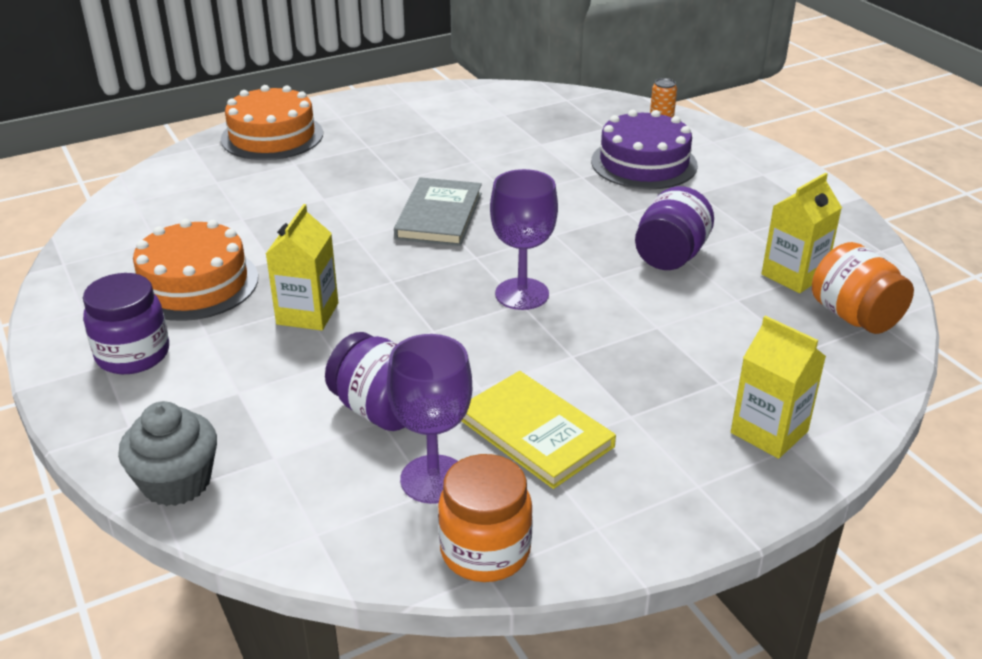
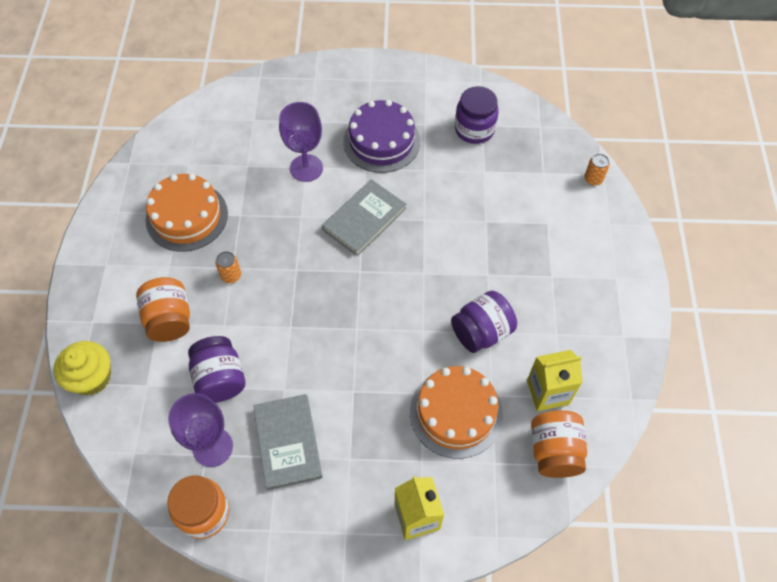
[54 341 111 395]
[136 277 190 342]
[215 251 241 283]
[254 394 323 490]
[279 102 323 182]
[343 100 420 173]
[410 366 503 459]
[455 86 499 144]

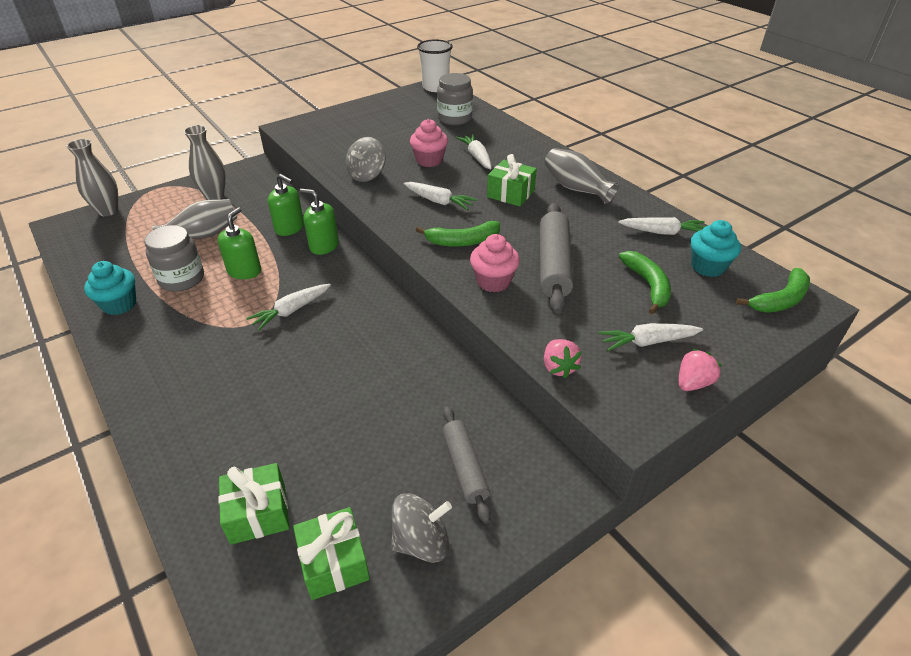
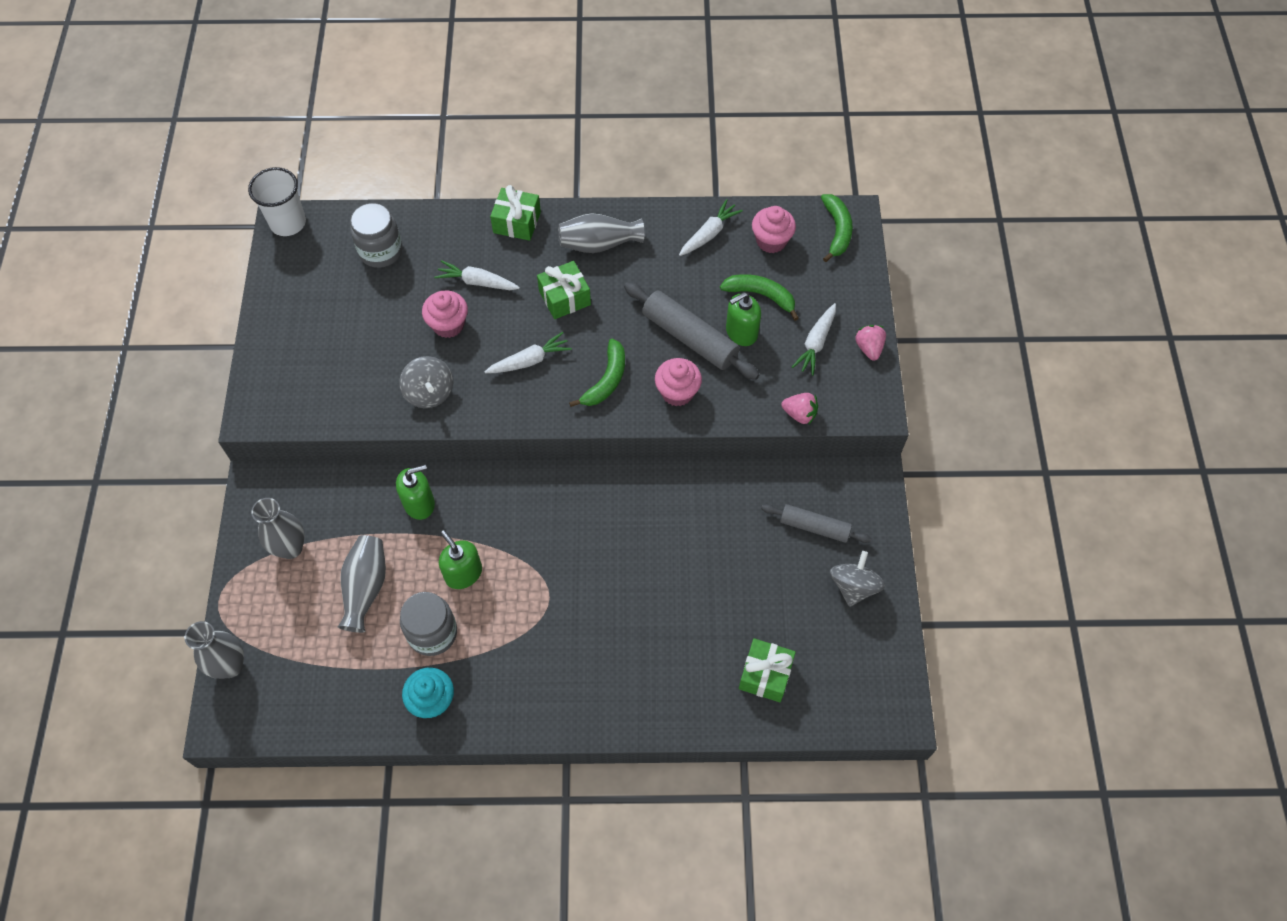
[490 185 541 241]
[726 292 761 346]
[752 206 796 253]
[246 284 331 331] (first image)

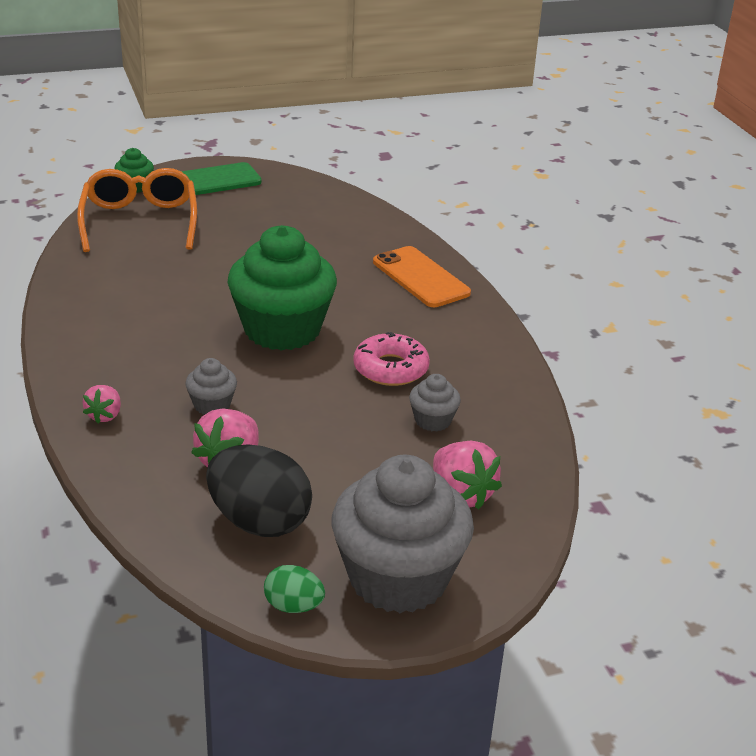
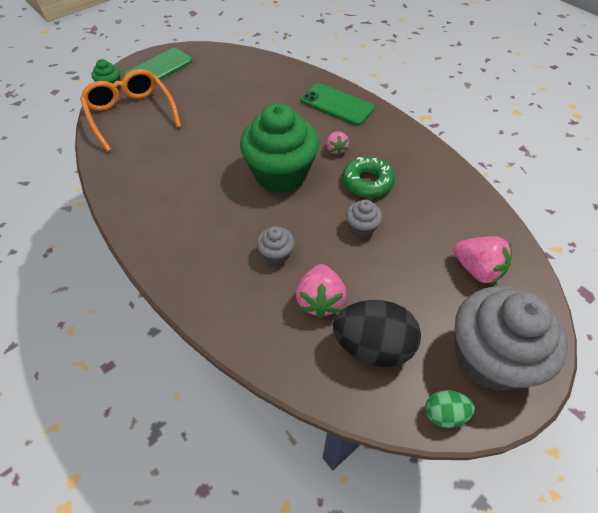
[301 83 375 126]
[326 131 349 155]
[342 156 395 198]
[346 199 382 237]

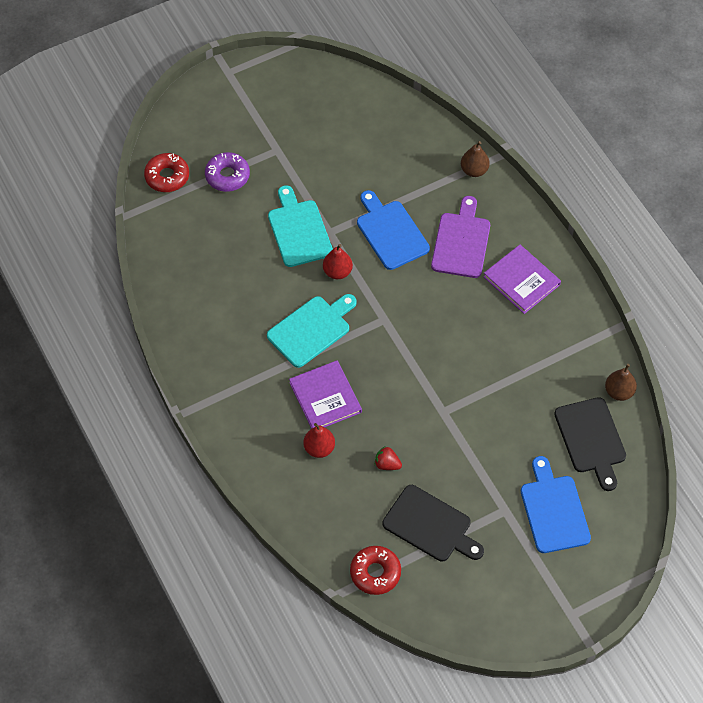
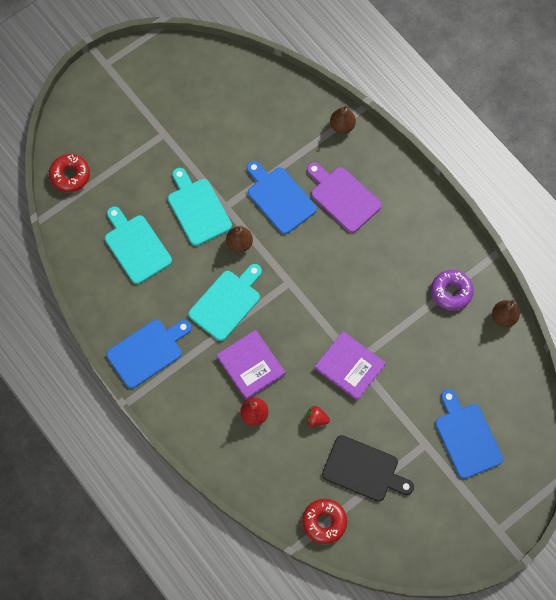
[105 206 172 284]
[106 320 191 388]
[226 226 253 253]
[307 162 382 233]
[314 332 386 400]
[431 270 474 310]
[554 397 626 491] (first image)

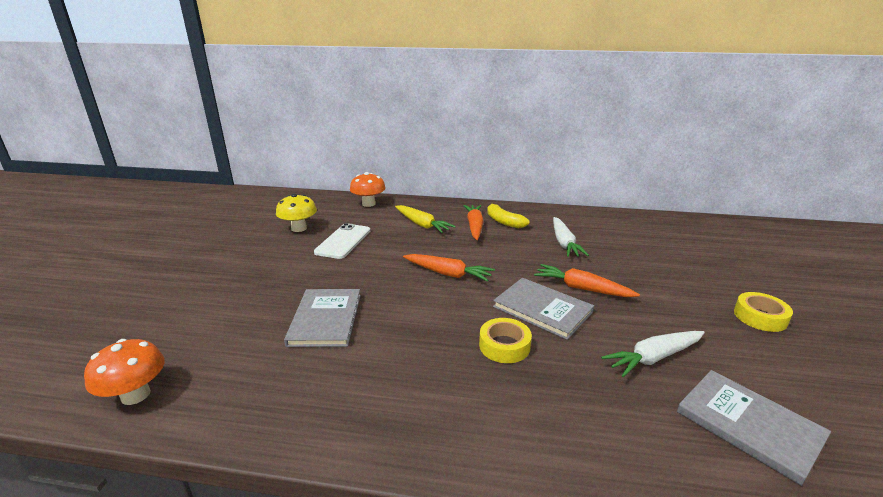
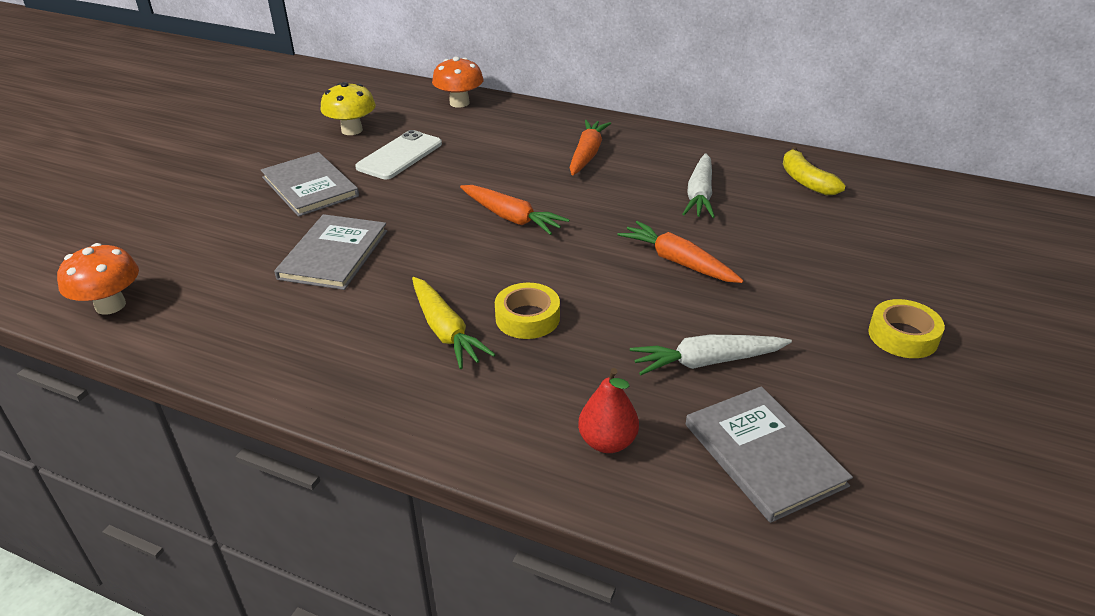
[261 152 359 217]
[412 277 496 369]
[578 368 639 453]
[783 147 846 195]

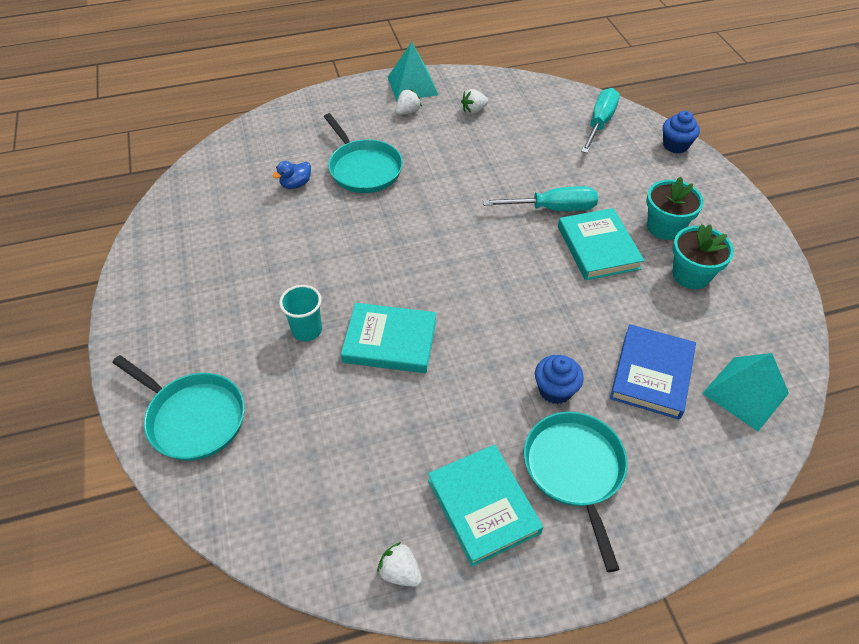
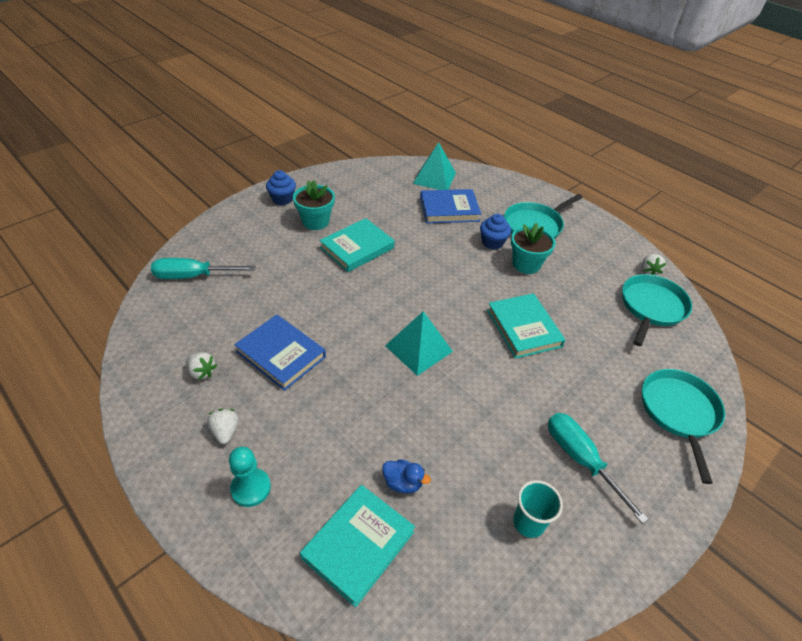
[207 409 239 444]
[229 447 271 507]
[234 315 326 391]
[266 170 296 205]
[300 485 415 607]
[385 311 453 376]
[511 223 556 274]
[513 480 563 538]
[548 413 648 524]
[622 274 692 346]

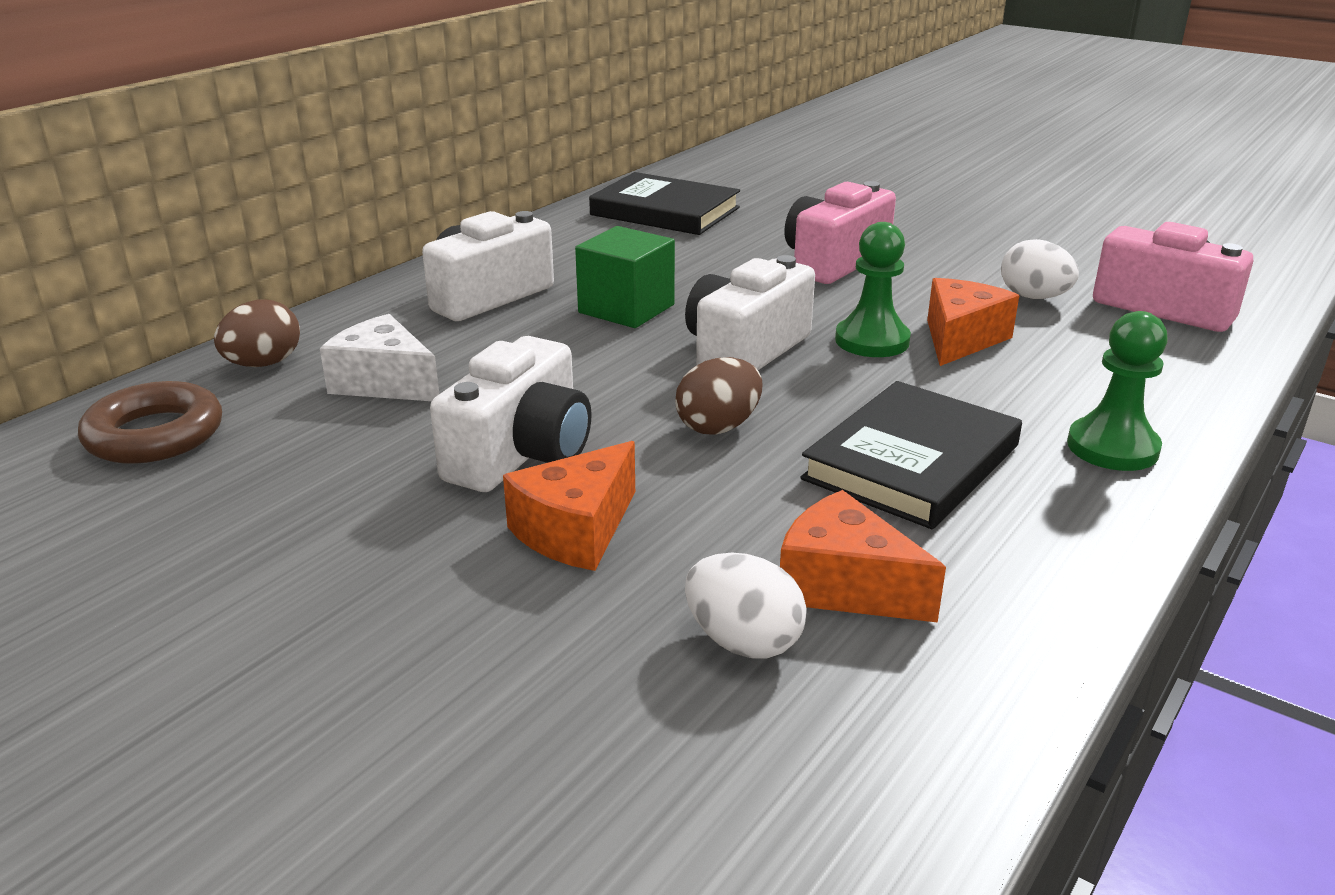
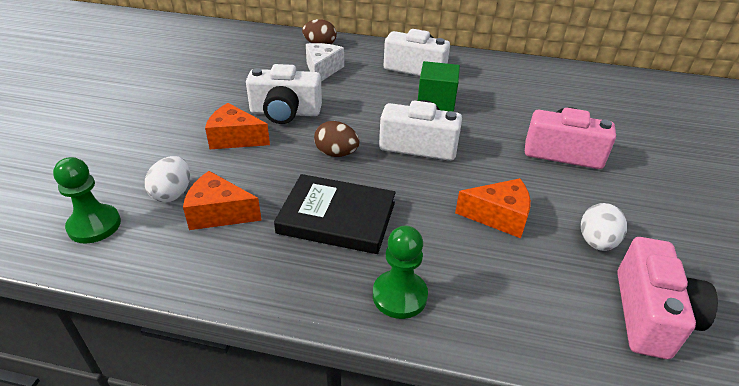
[53 157 121 244]
[183 171 262 230]
[78 381 222 464] (first image)
[589 172 740 235] (first image)

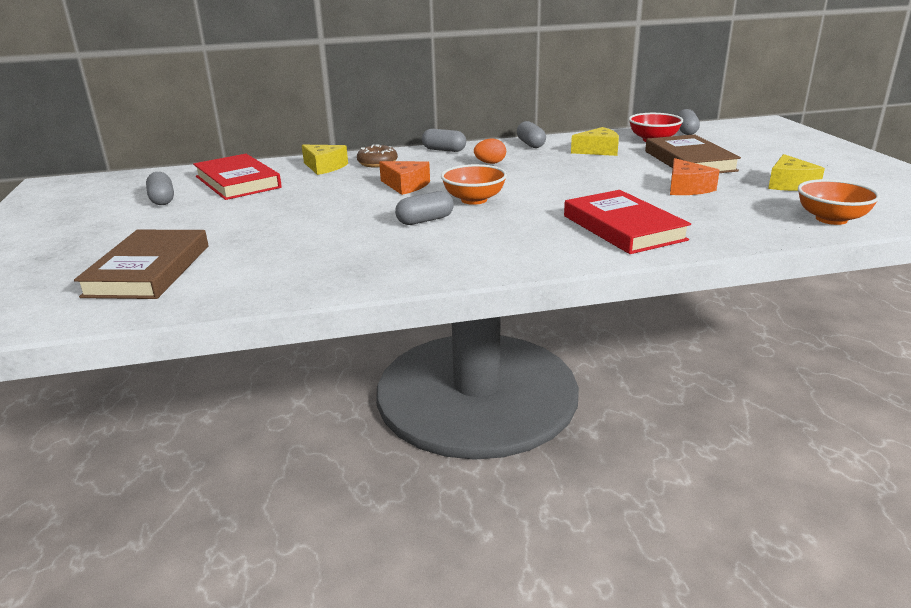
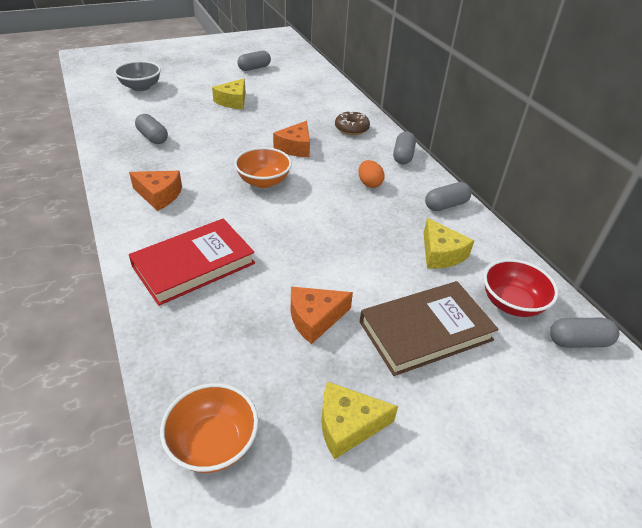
[114 61 161 91]
[129 171 182 211]
[135 114 168 144]
[212 78 246 109]
[193 154 282 200] (first image)

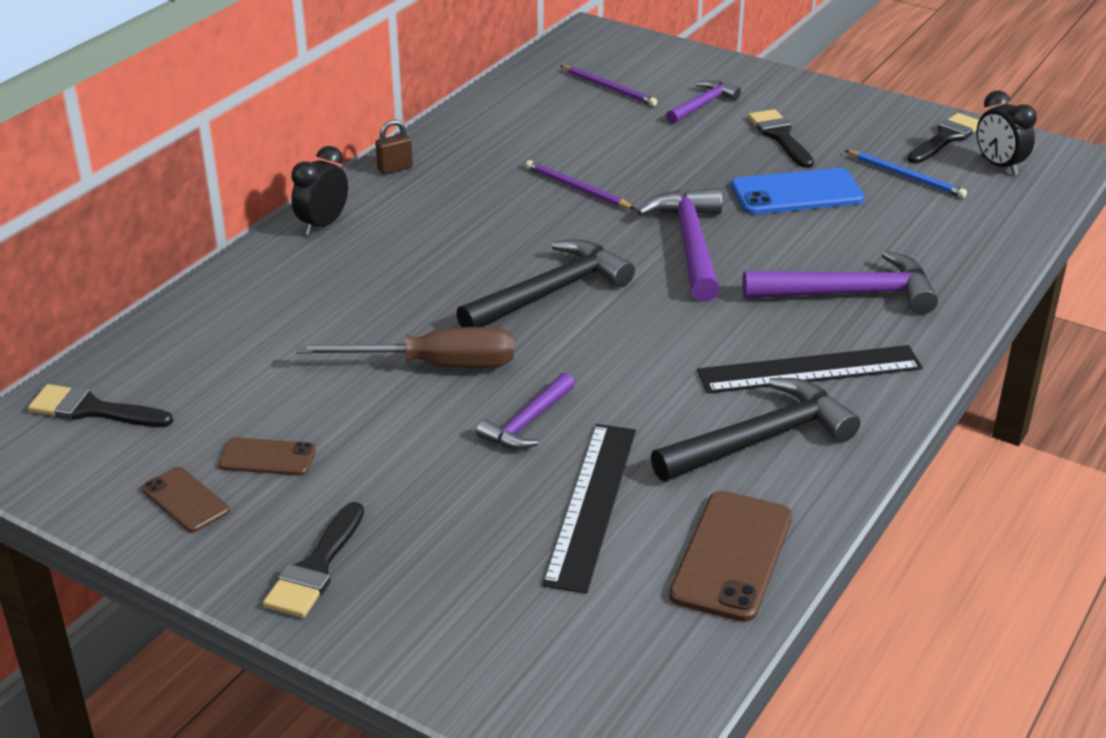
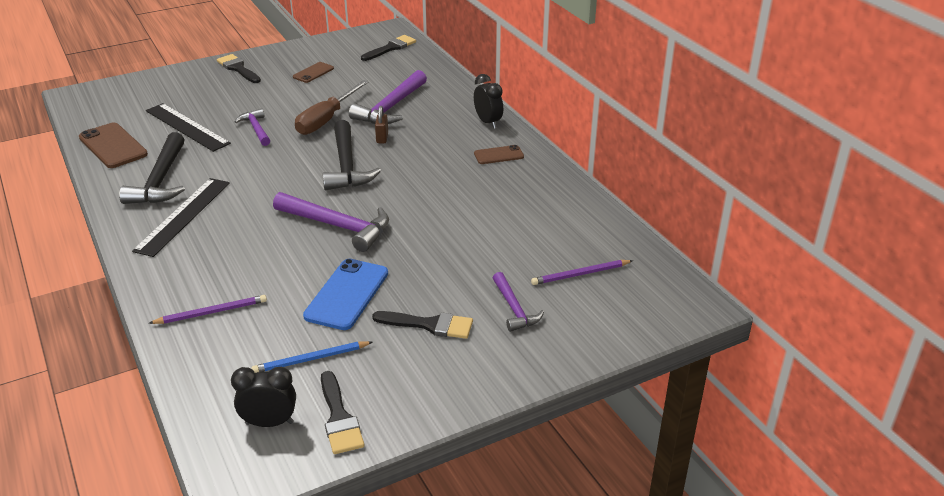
[149 295 267 324]
[349 70 427 124]
[375 106 388 143]
[474 145 524 164]

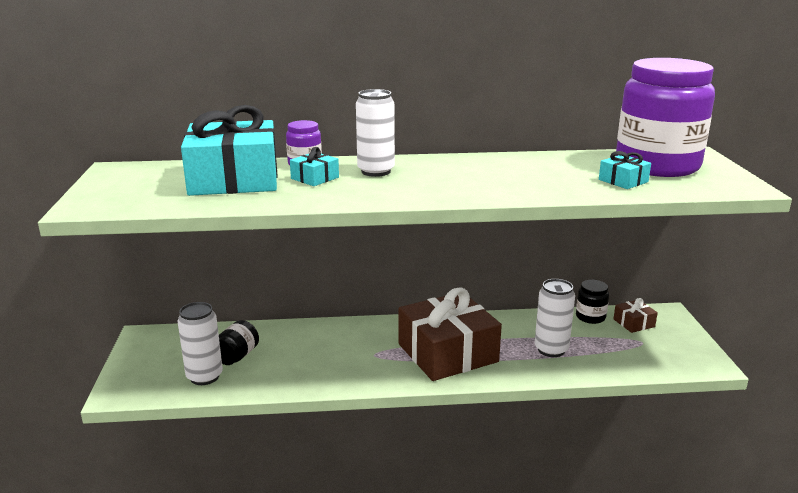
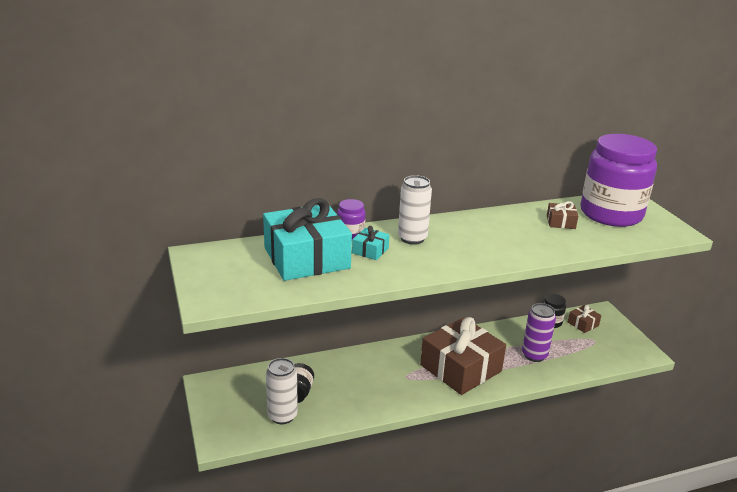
[522 303 556 362]
[547 201 578 229]
[599 151 651 189] (first image)

